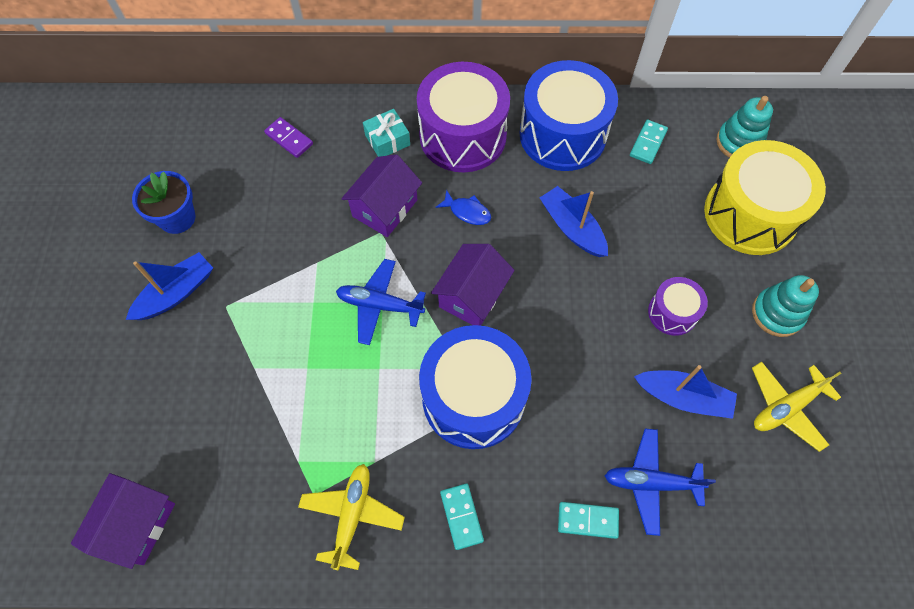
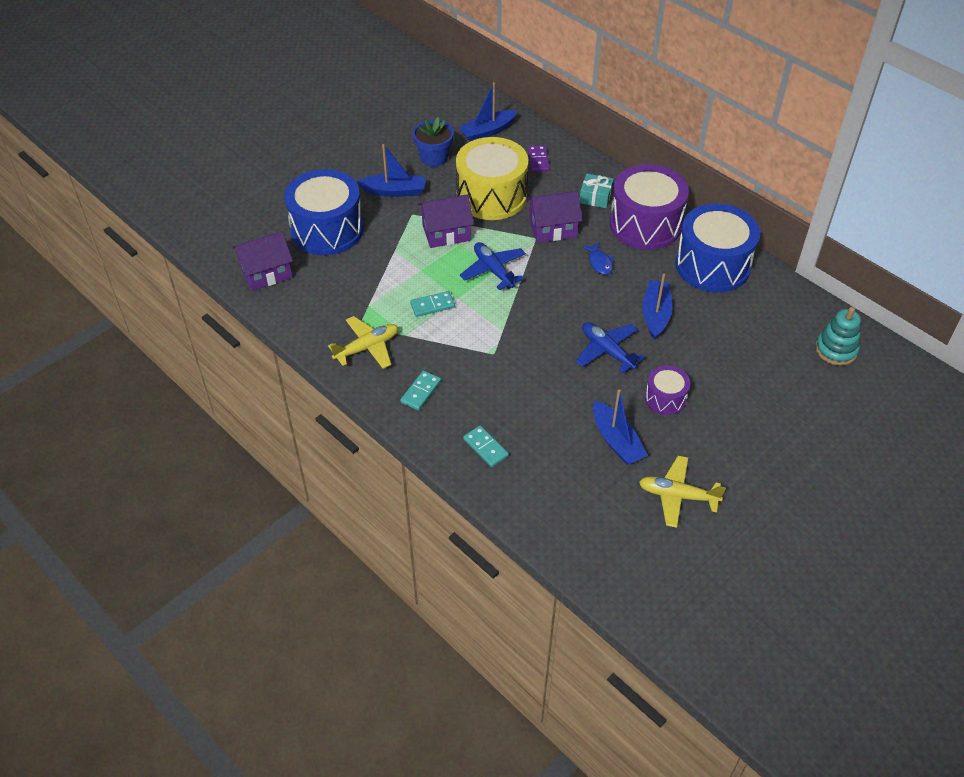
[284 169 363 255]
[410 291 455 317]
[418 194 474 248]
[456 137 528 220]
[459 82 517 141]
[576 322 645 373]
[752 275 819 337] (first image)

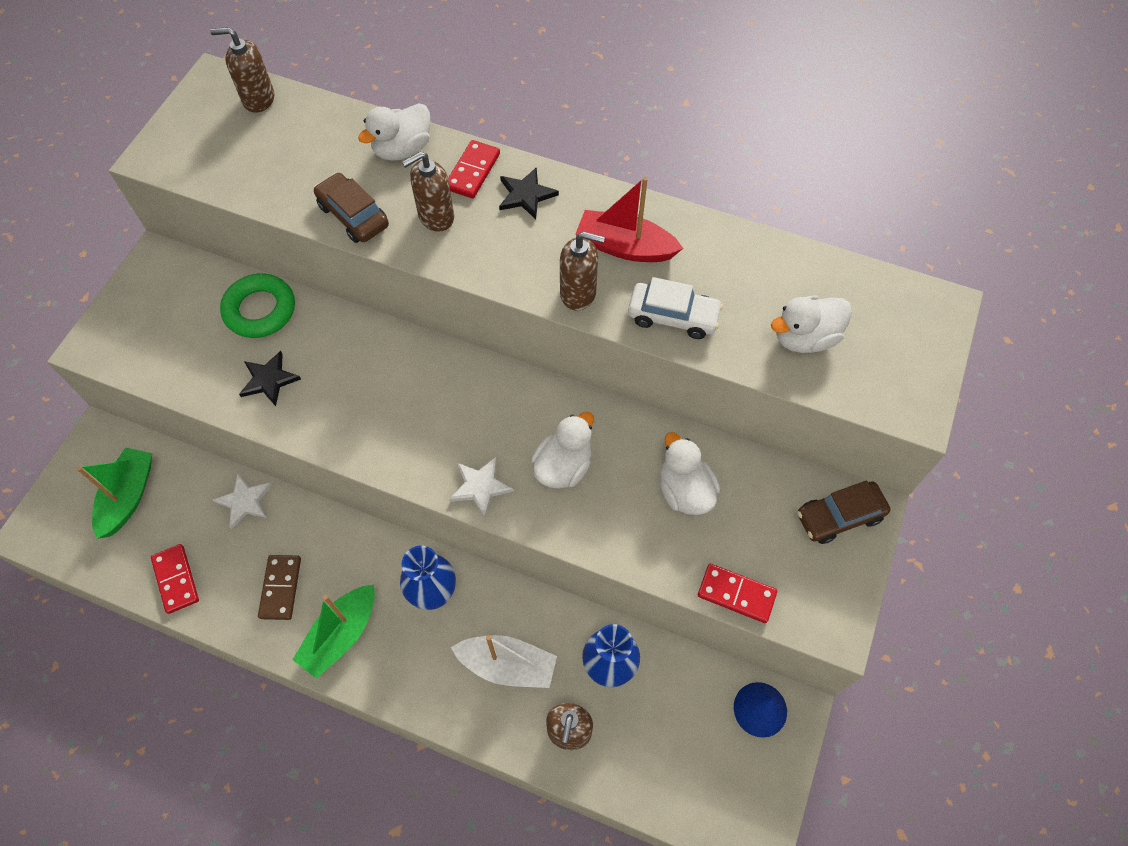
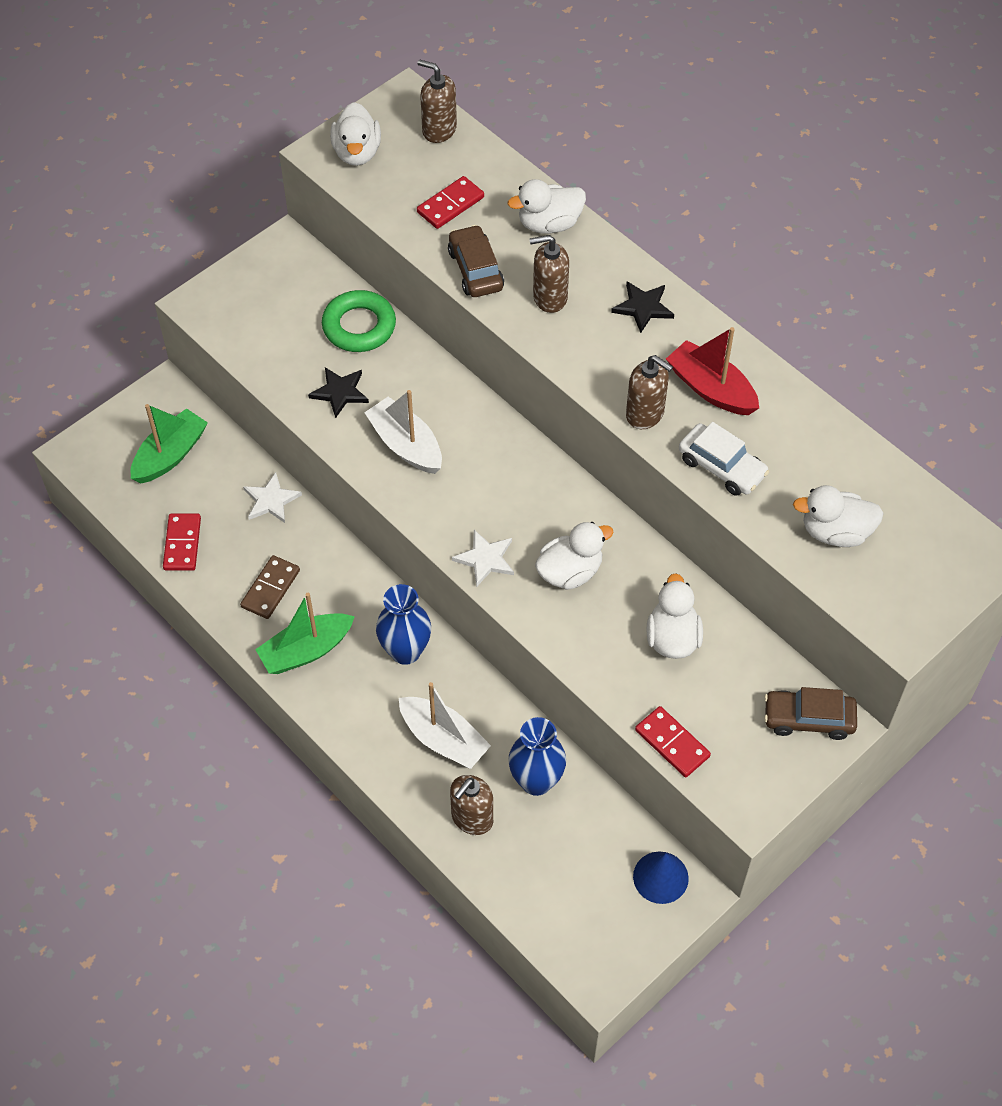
[330 102 381 166]
[364 390 442 474]
[417 176 484 229]

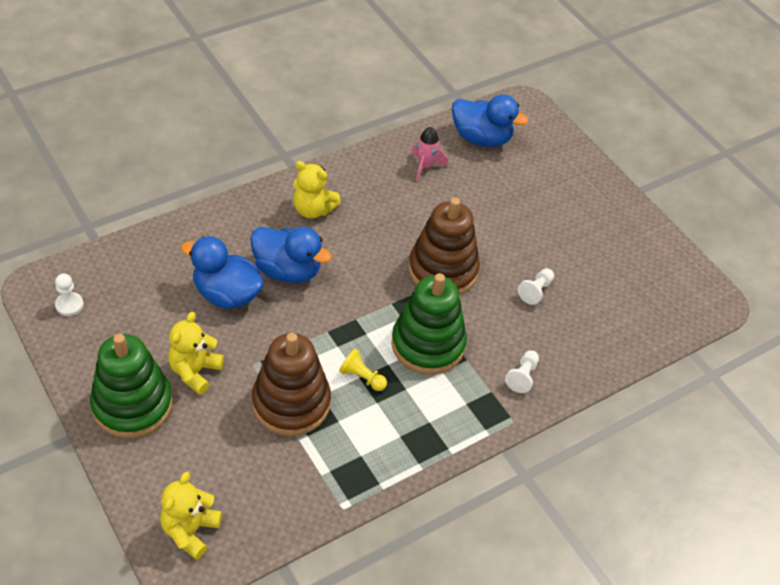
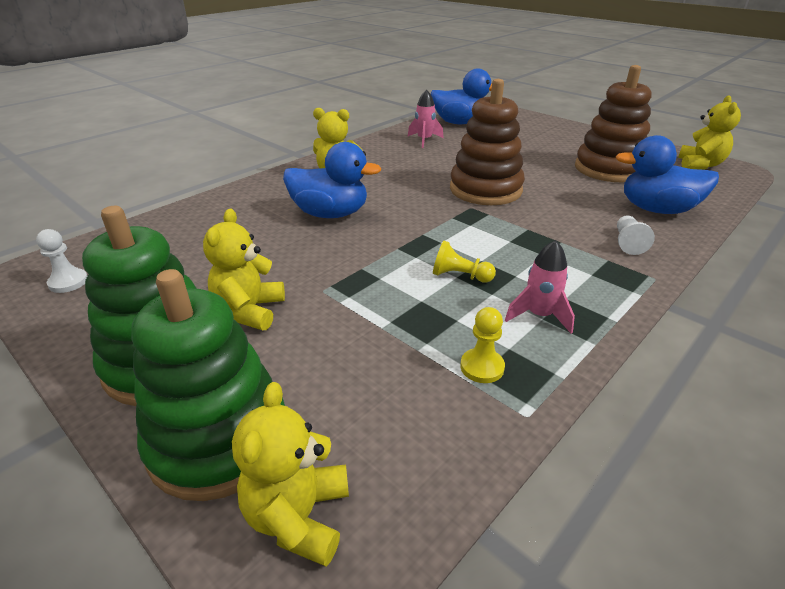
[131 269 285 501]
[460 307 505 383]
[505 240 575 334]
[575 65 651 182]
[616 135 719 214]
[678 95 741 170]
[518 268 554 305] (first image)

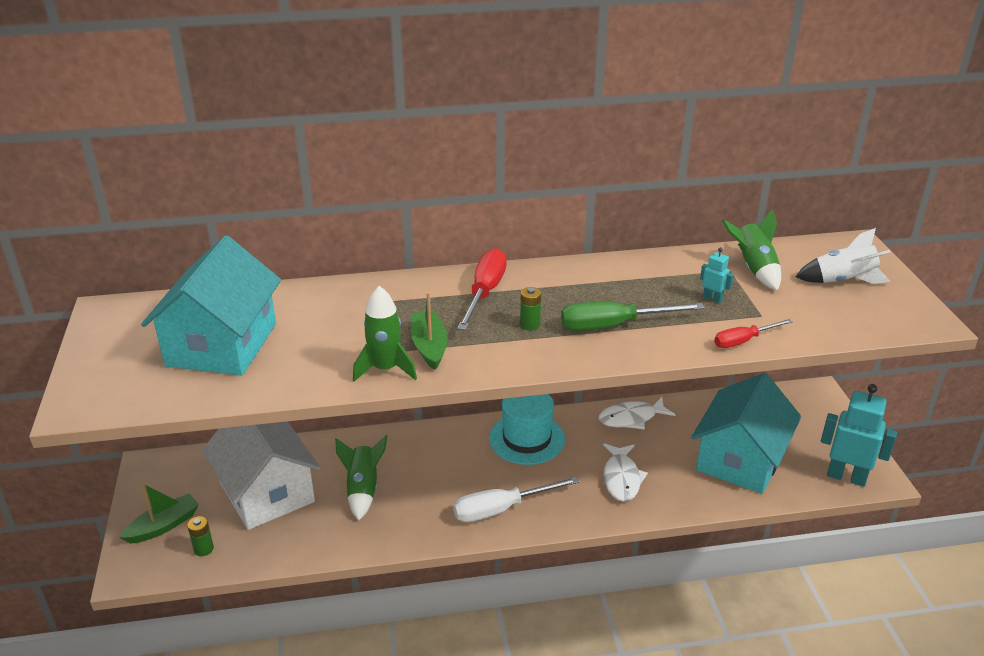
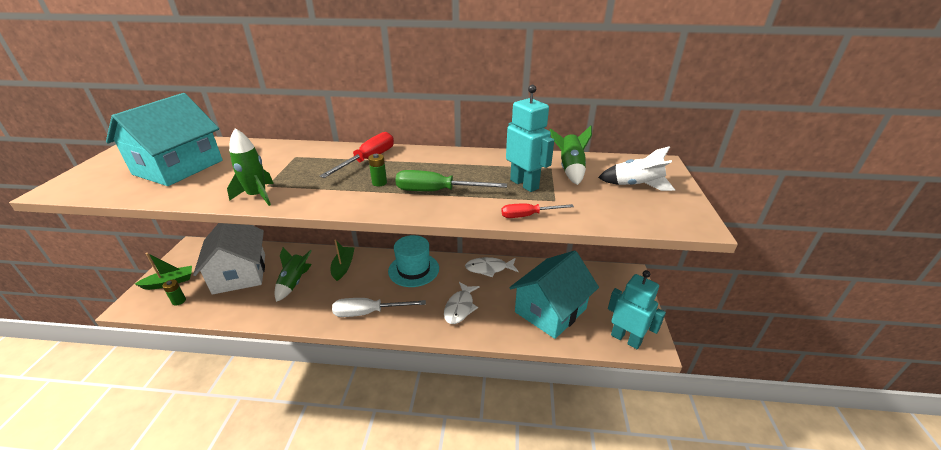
[331 239 355 281]
[506 85 554 192]

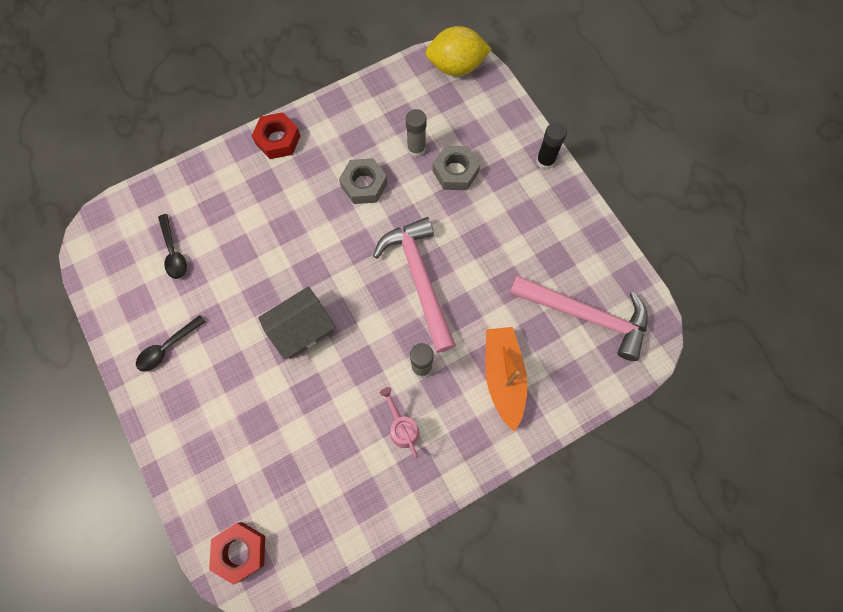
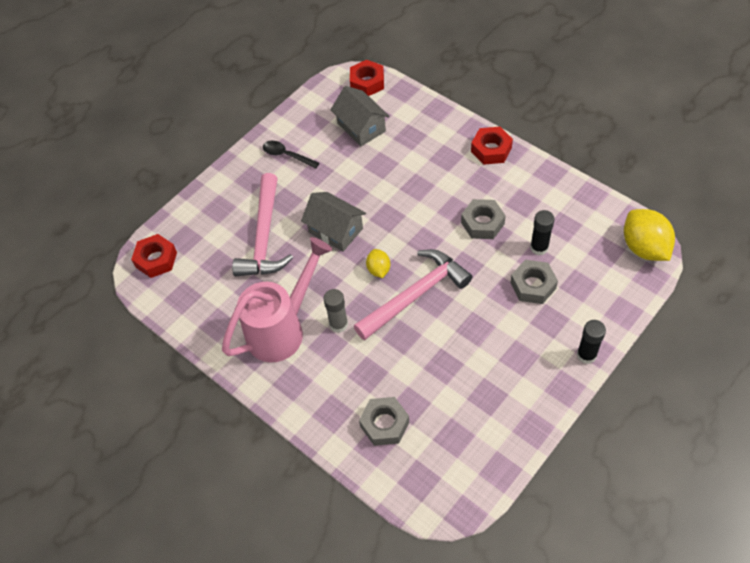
[222 237 333 362]
[232 173 293 276]
[331 86 390 146]
[350 60 384 96]
[359 397 409 446]
[366 249 390 278]
[530 210 554 255]
[485 327 527 432] (first image)

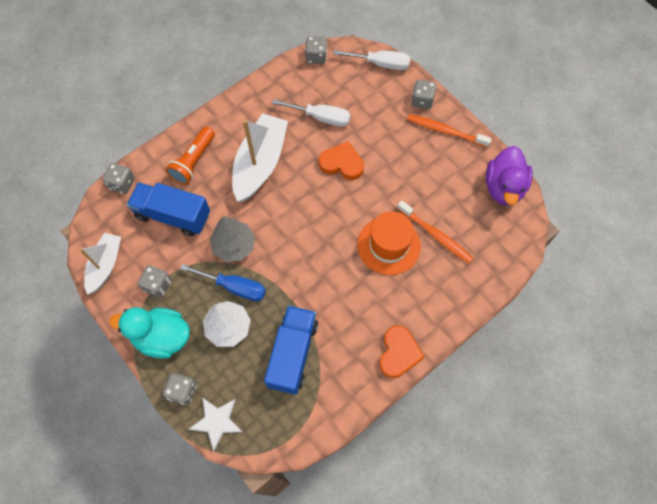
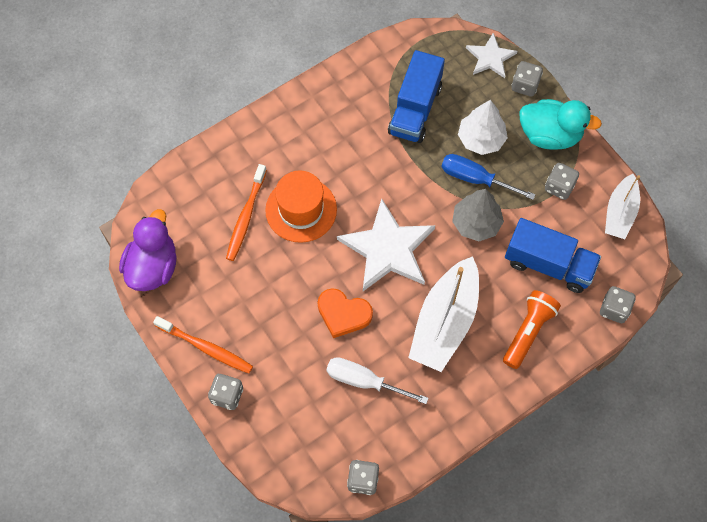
[226 164 267 261]
[337 199 435 291]
[333 50 410 70] (first image)
[379 326 424 378] (first image)

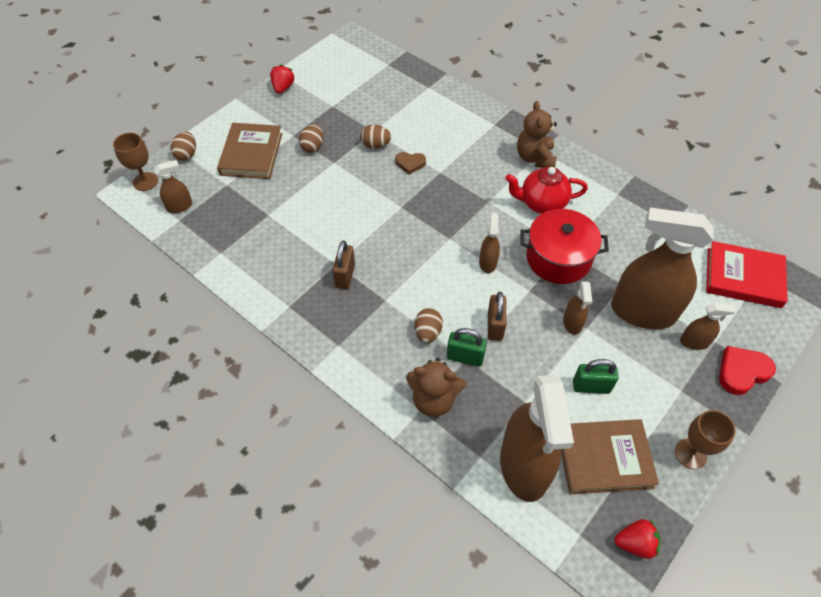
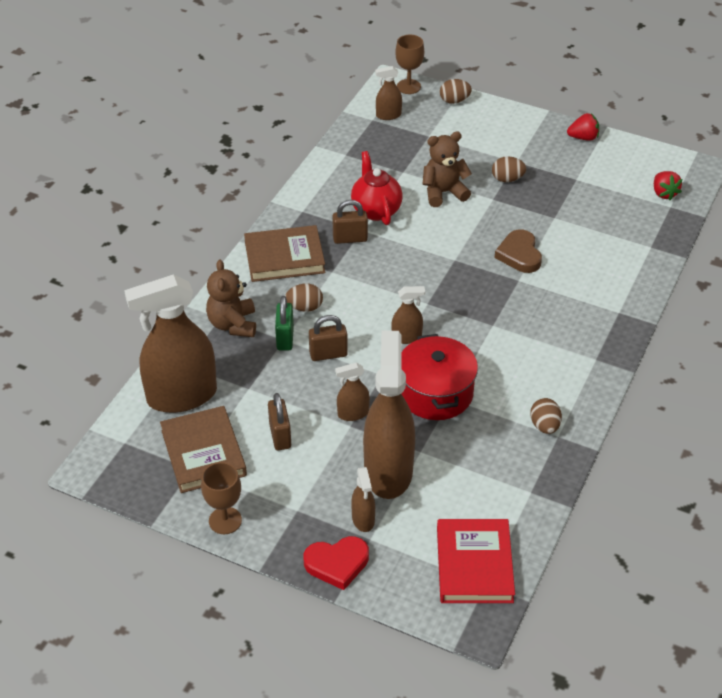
[244 225 325 282]
[268 393 291 450]
[304 536 369 590]
[351 151 403 225]
[375 66 402 120]
[423 131 472 207]
[495 229 542 273]
[530 398 562 434]
[654 171 682 200]

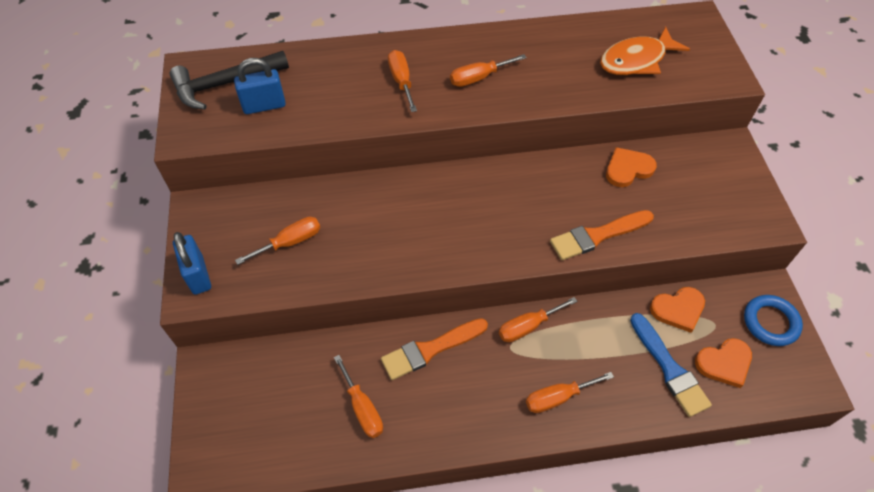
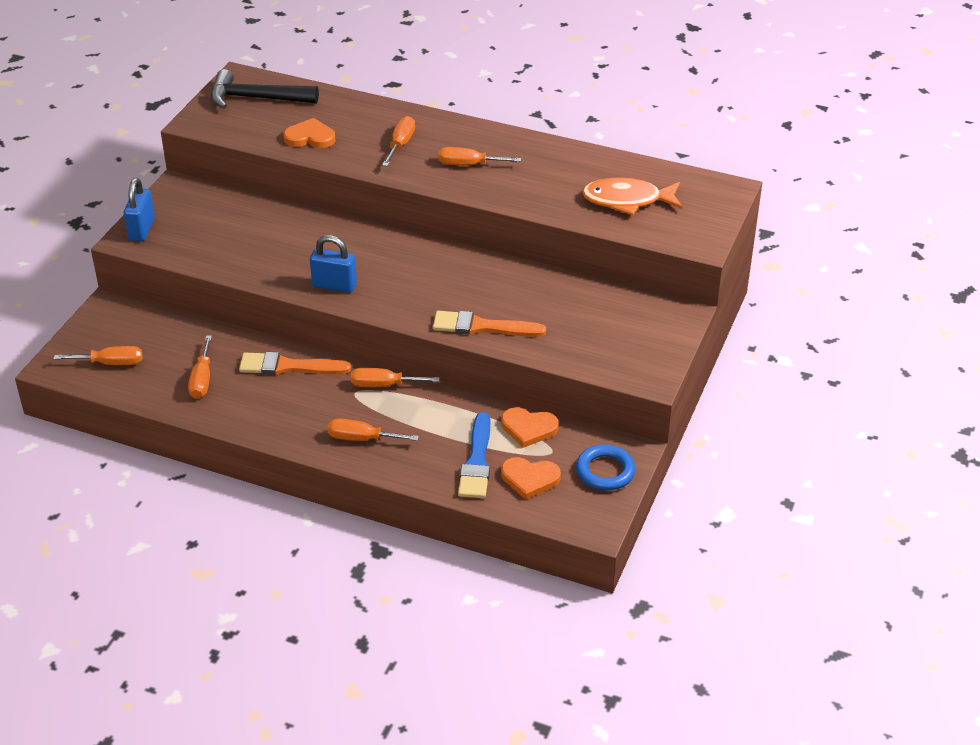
[54 346 143 365]
[283 118 336 148]
[310 235 357 293]

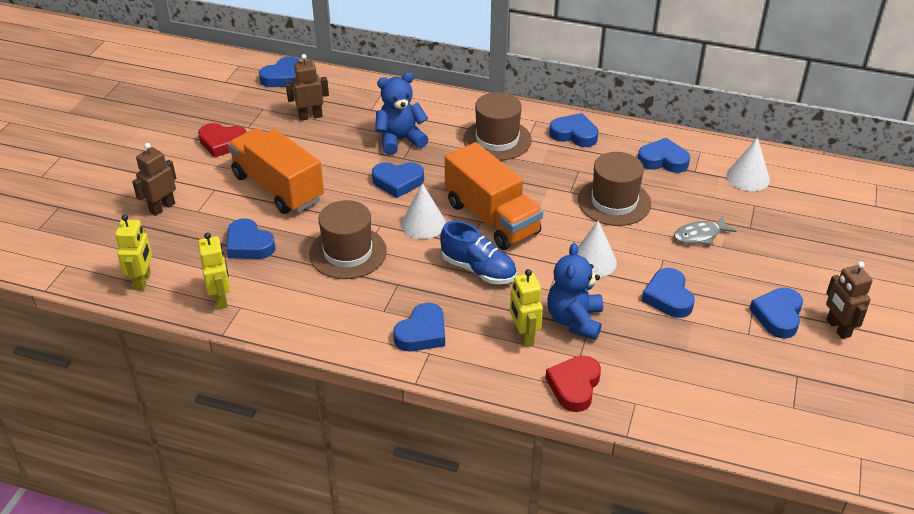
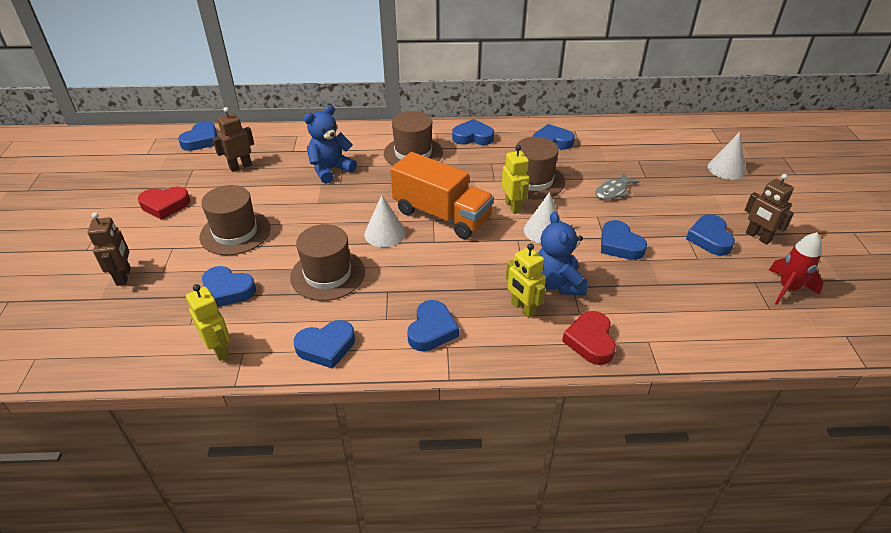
[88 212 131 286]
[200 185 271 255]
[294 320 355 369]
[502 145 530 214]
[708 132 746 180]
[769 232 823 305]
[440 221 517 284] (first image)

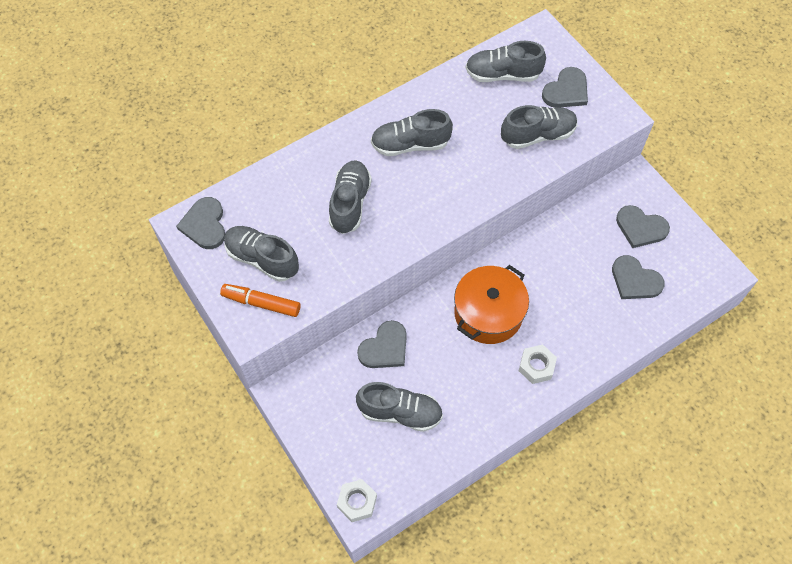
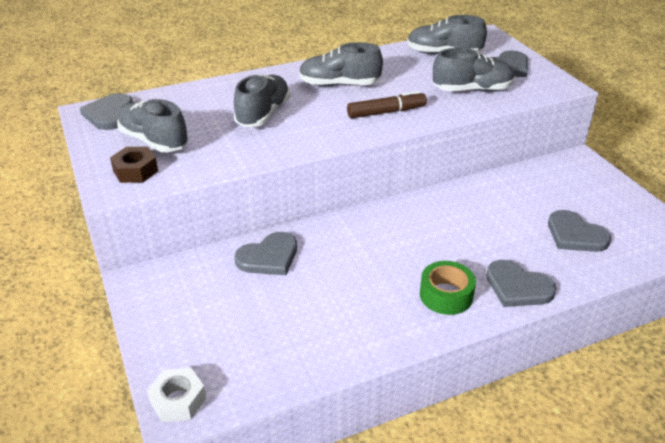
[110 147 158 183]
[347 91 427 118]
[420 261 476 315]
[486 260 557 307]
[356 382 443 432] (first image)
[454 265 529 344] (first image)

